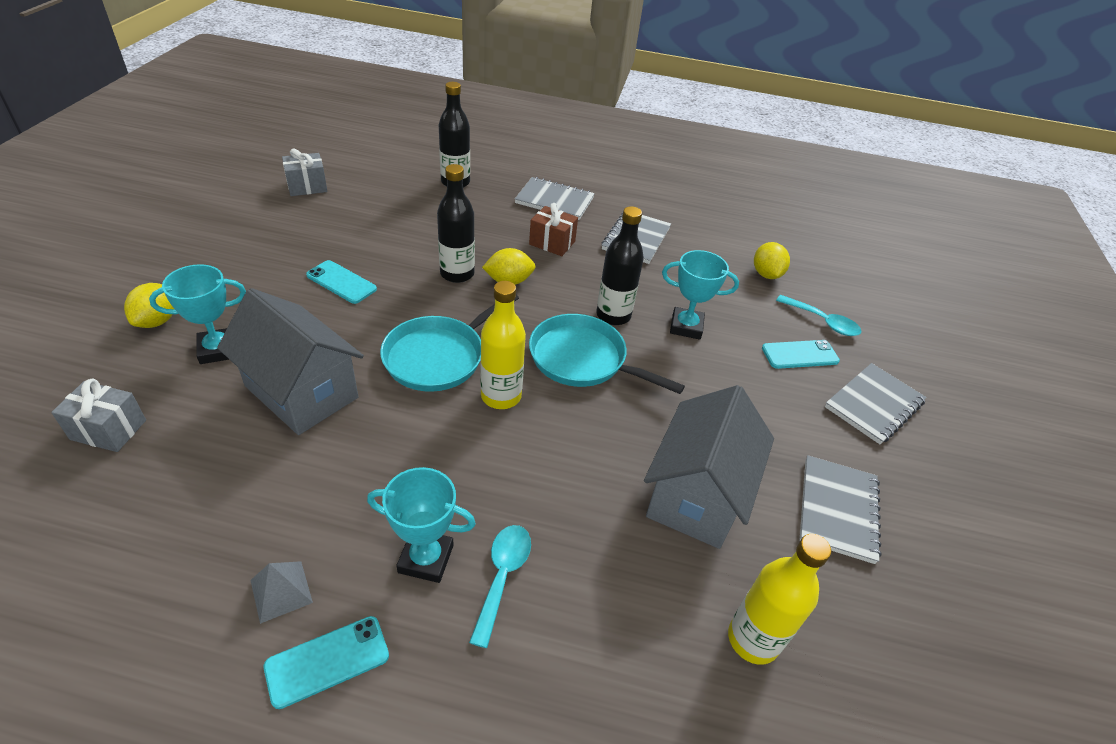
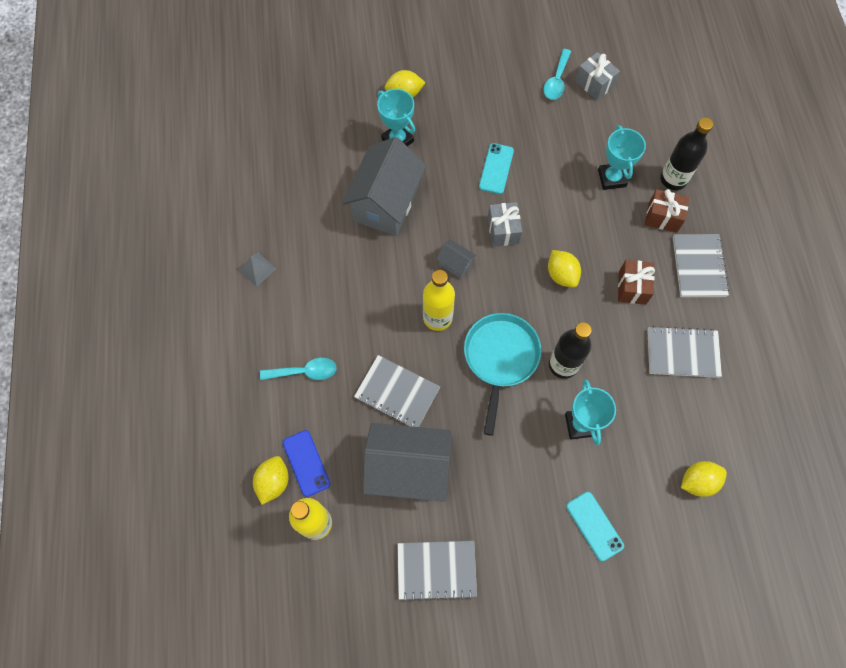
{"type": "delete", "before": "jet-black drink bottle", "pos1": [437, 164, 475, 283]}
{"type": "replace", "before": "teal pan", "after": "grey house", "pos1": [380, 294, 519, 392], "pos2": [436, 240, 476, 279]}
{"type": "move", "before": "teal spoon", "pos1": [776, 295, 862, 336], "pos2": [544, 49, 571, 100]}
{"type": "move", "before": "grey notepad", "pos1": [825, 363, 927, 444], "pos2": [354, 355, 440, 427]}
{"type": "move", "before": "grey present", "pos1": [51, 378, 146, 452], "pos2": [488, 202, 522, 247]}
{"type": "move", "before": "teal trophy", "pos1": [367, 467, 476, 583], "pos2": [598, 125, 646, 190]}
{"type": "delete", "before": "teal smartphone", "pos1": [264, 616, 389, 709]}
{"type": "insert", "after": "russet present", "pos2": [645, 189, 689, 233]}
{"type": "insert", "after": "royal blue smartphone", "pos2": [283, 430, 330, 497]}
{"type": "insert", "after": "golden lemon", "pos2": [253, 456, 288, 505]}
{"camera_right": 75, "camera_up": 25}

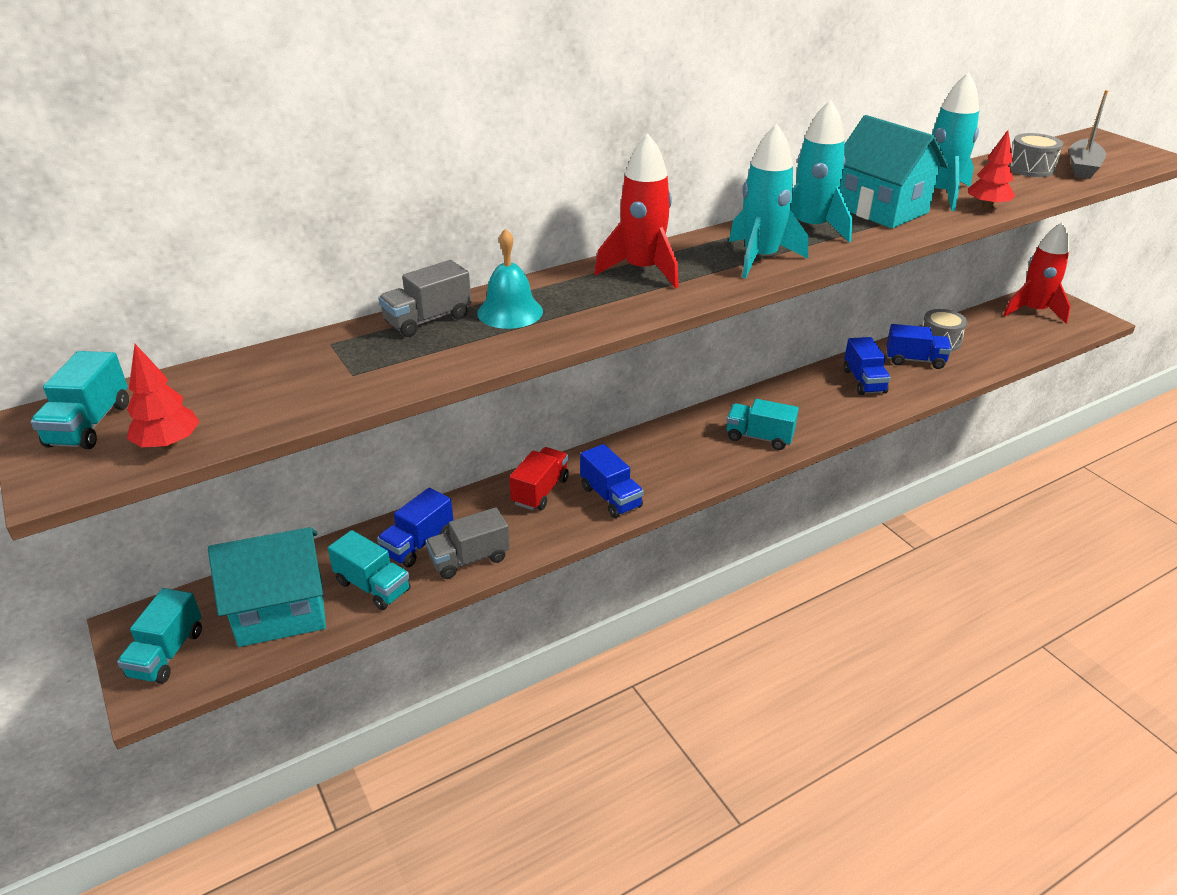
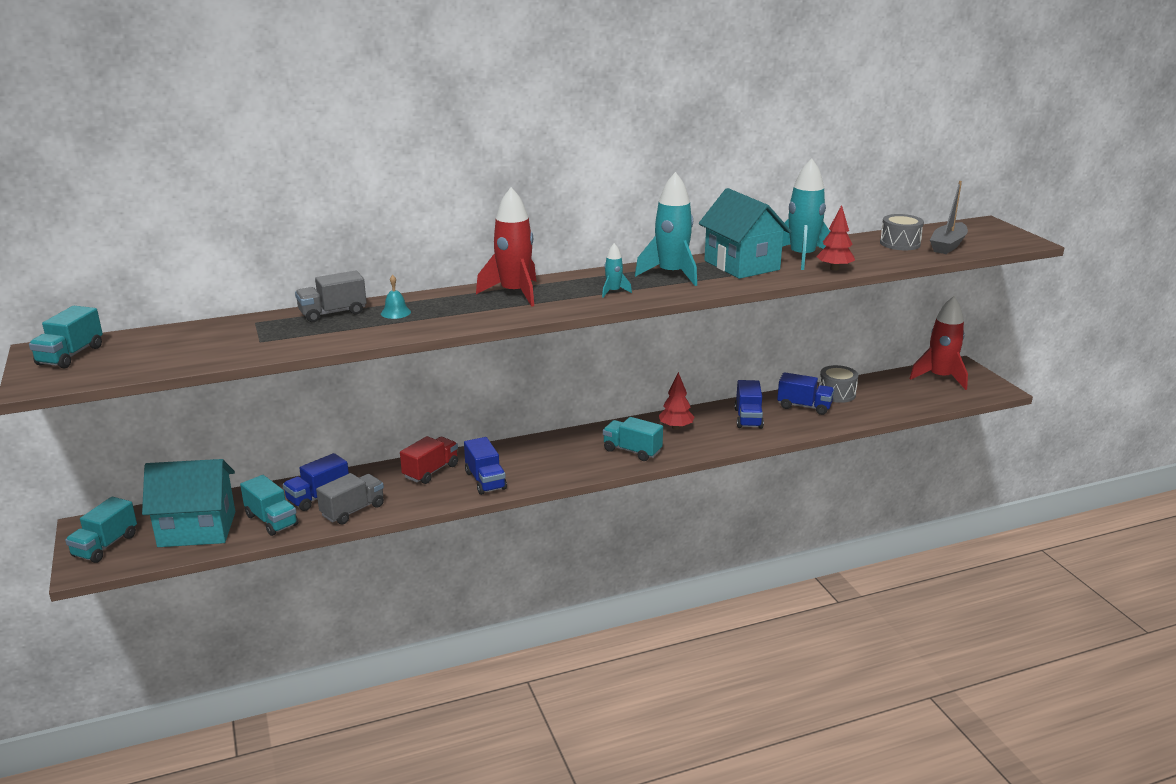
{"type": "resize", "before": "teal toy rocket", "pos1": [729, 124, 808, 278], "pos2": [602, 243, 632, 298], "scale": 0.47}
{"type": "resize", "before": "teal hand bell", "pos1": [477, 228, 543, 329], "pos2": [381, 275, 411, 319], "scale": 0.59}
{"type": "move", "before": "scarlet toy tree", "pos1": [127, 344, 200, 449], "pos2": [659, 372, 694, 430]}
{"type": "rotate", "before": "grey toy truck", "pos1": [425, 507, 510, 579], "pos2": [316, 473, 384, 524], "turn": 150}
{"camera_right": 10, "camera_up": -10}

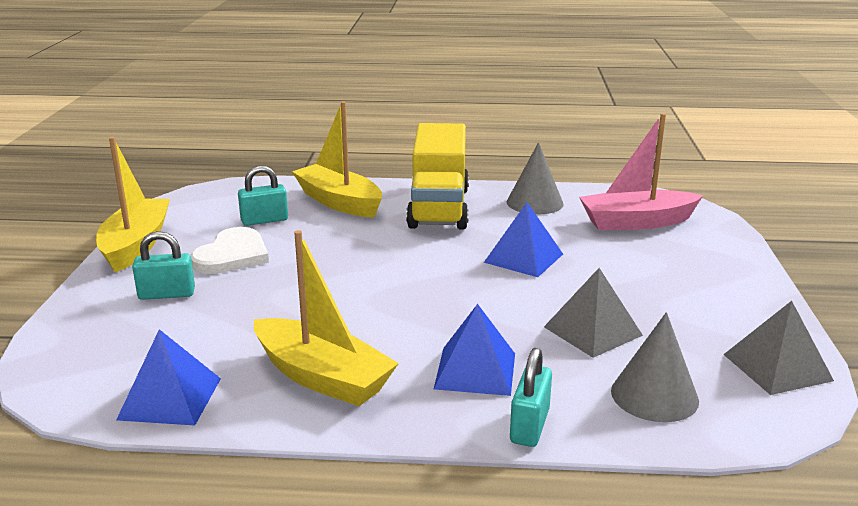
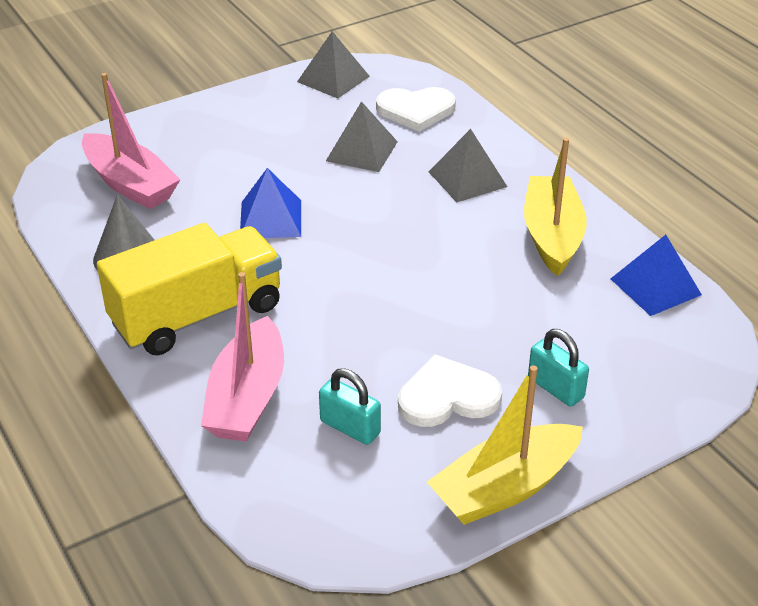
{"type": "recolor", "before": "golden boat", "after": "rose-pink boat", "pos1": [292, 101, 382, 218], "pos2": [201, 272, 284, 442]}
{"type": "recolor", "before": "royal blue solid pyramid", "after": "grey solid pyramid", "pos1": [434, 304, 515, 396], "pos2": [429, 129, 507, 203]}
{"type": "replace", "before": "grey cone", "after": "white love heart", "pos1": [611, 312, 699, 422], "pos2": [376, 87, 456, 132]}
{"type": "delete", "before": "teal small lock", "pos1": [510, 348, 552, 447]}
{"camera_right": -125, "camera_up": 15}

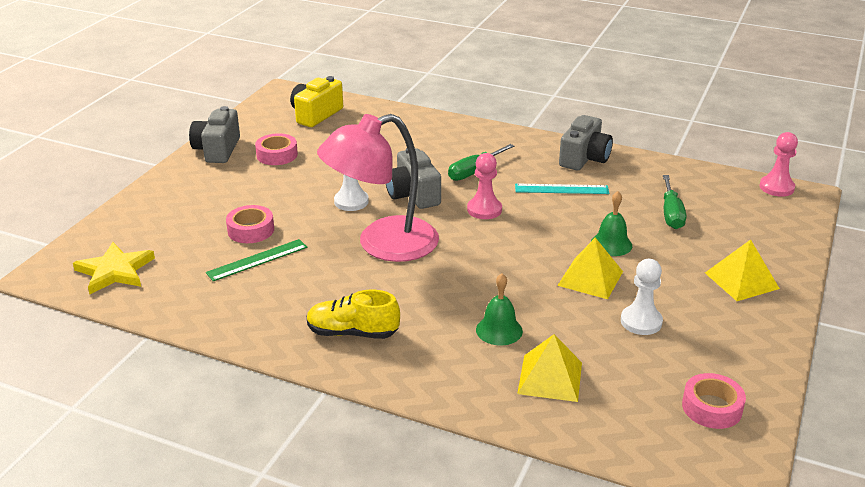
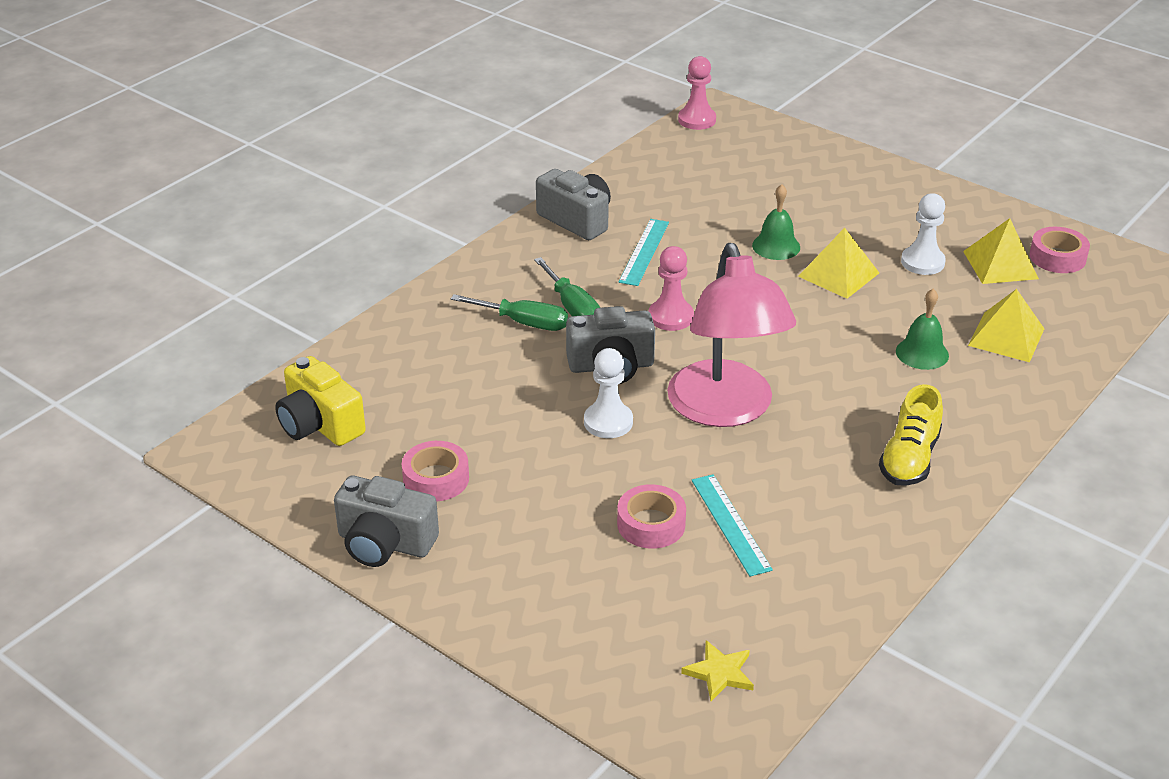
{"type": "move", "before": "emerald flat screwdriver", "pos1": [663, 175, 686, 229], "pos2": [451, 294, 568, 331]}
{"type": "recolor", "before": "emerald straightedge", "after": "teal straightedge", "pos1": [206, 239, 307, 281], "pos2": [692, 474, 773, 577]}
{"type": "move", "before": "golden solid pyramid", "pos1": [705, 240, 780, 301], "pos2": [963, 218, 1039, 284]}
{"type": "resize", "before": "golden star", "pos1": [73, 242, 155, 294], "pos2": [681, 640, 754, 701], "scale": 0.61}
{"camera_right": -75, "camera_up": 5}

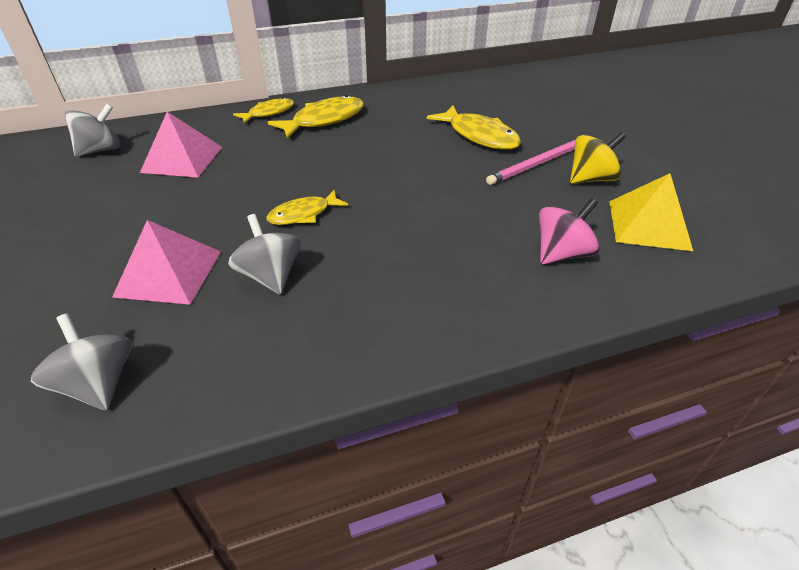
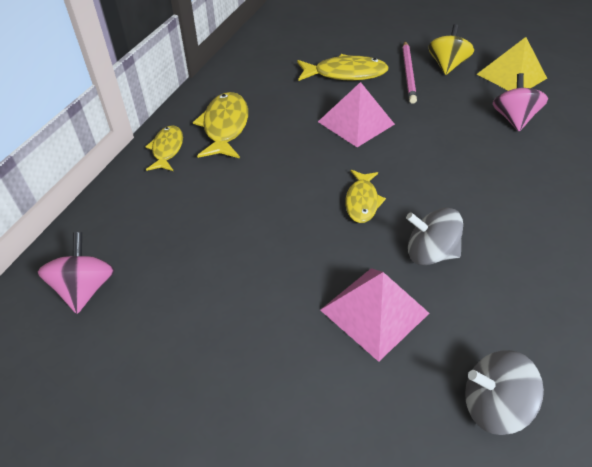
{"type": "recolor", "before": "grey whirligig", "after": "rose-pink whirligig", "pos1": [64, 103, 120, 157], "pos2": [38, 232, 115, 314]}
{"type": "move", "before": "rose-pink solid pyramid", "pos1": [140, 112, 222, 178], "pos2": [318, 82, 395, 147]}
{"camera_right": -50, "camera_up": 5}

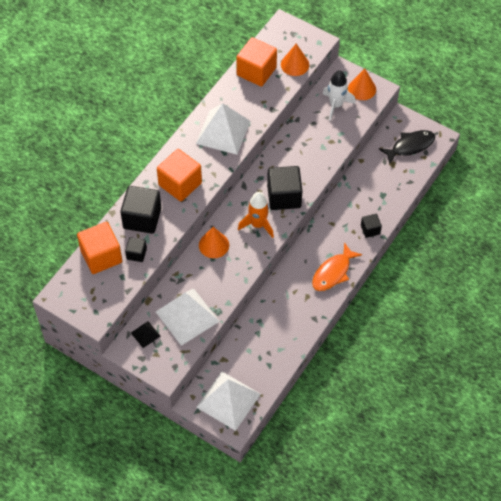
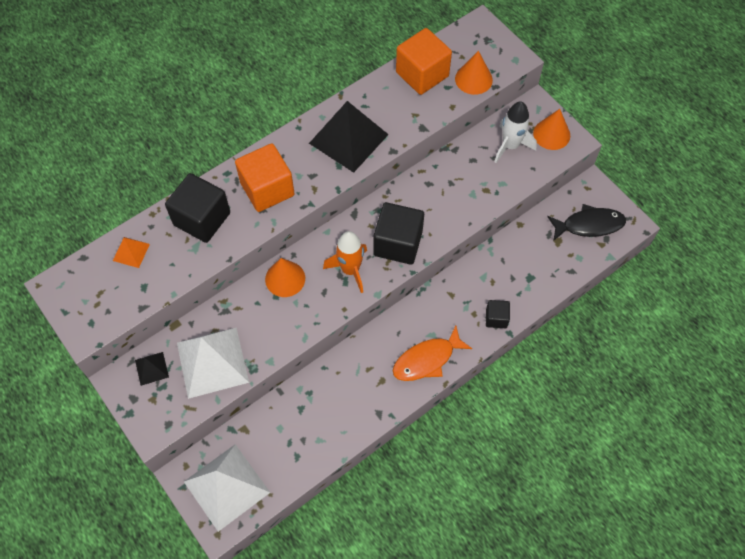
{"type": "recolor", "before": "white solid pyramid", "after": "jet-black solid pyramid", "pos1": [196, 103, 250, 155], "pos2": [309, 101, 389, 173]}
{"type": "replace", "before": "orange block", "after": "orange solid pyramid", "pos1": [77, 222, 122, 274], "pos2": [113, 237, 150, 268]}
{"type": "delete", "before": "jet-black block", "pos1": [125, 237, 147, 262]}
{"camera_right": 20, "camera_up": 5}

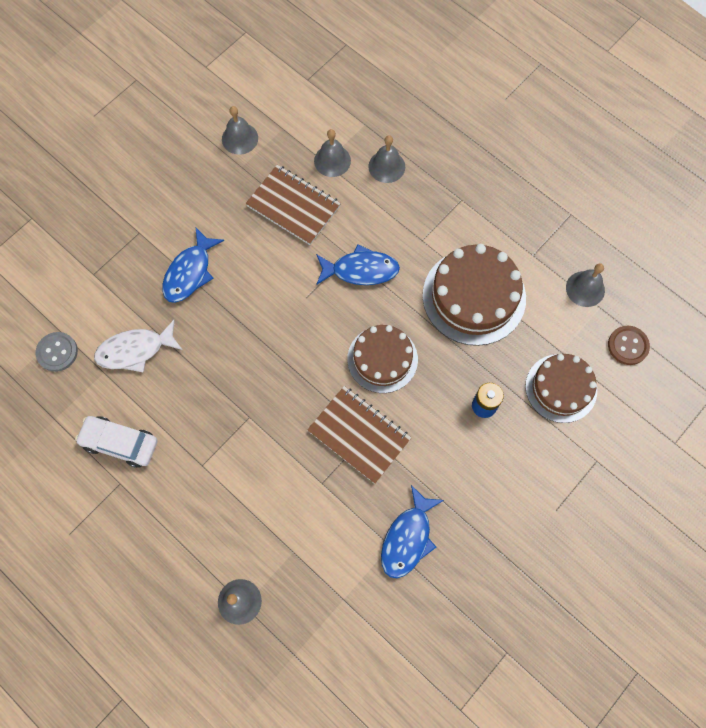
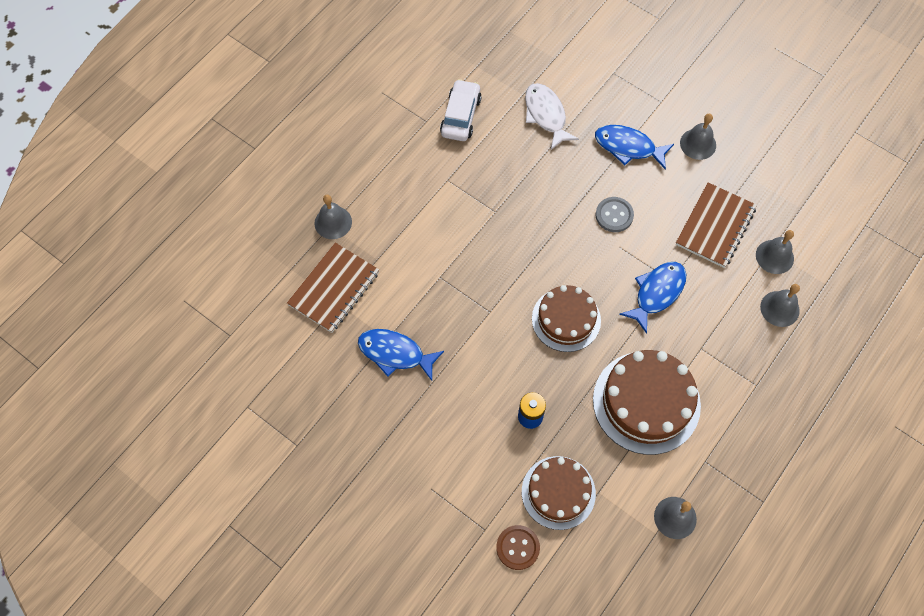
{"type": "move", "before": "grey hand bell", "pos1": [222, 106, 258, 155], "pos2": [680, 114, 716, 160]}
{"type": "rotate", "before": "royal blue fish figure", "pos1": [316, 244, 400, 285], "pos2": [619, 262, 687, 334], "turn": -135}
{"type": "move", "before": "russet shirt button", "pos1": [608, 325, 650, 365], "pos2": [496, 525, 540, 570]}
{"type": "move", "before": "grey shirt button", "pos1": [36, 332, 78, 372], "pos2": [596, 197, 634, 232]}
{"type": "move", "before": "russet notepad", "pos1": [307, 386, 411, 484], "pos2": [287, 243, 379, 333]}
{"camera_right": 85, "camera_up": -5}

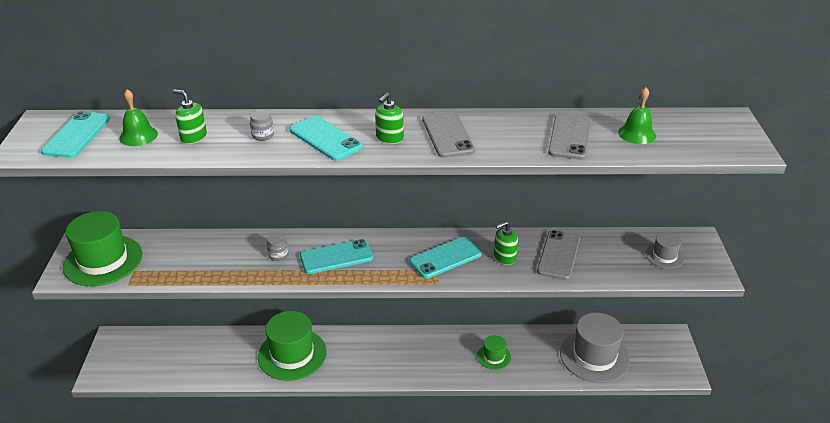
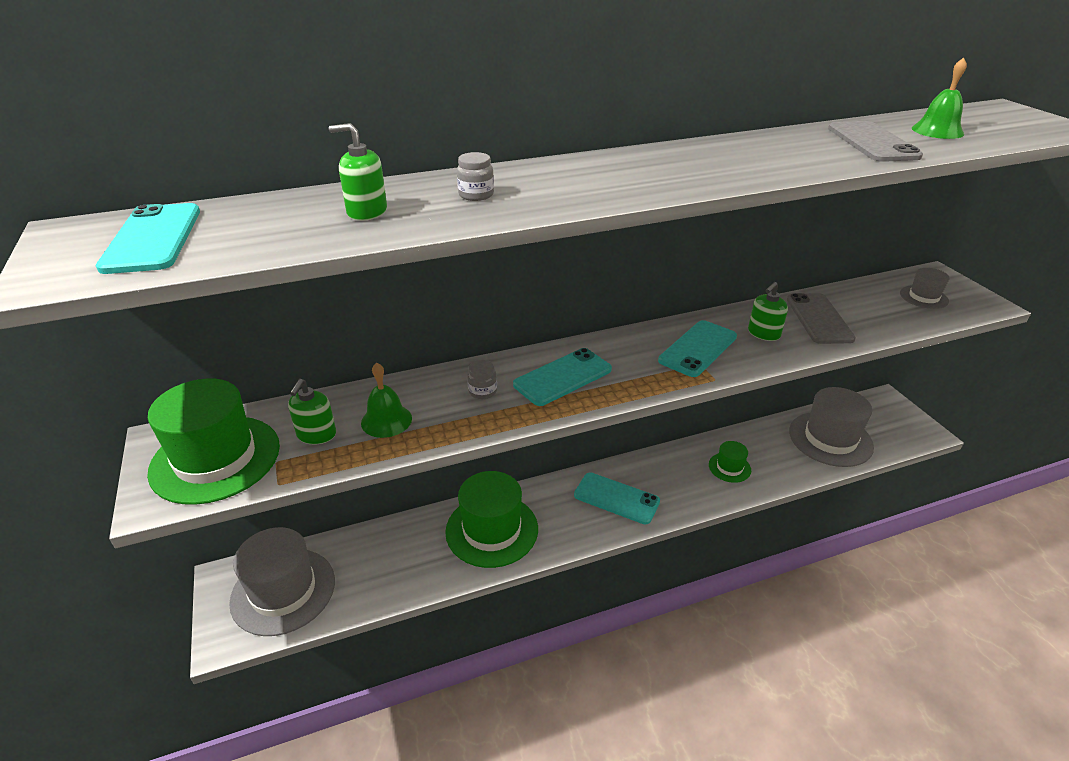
{"type": "move", "before": "emerald hand bell", "pos1": [119, 89, 158, 146], "pos2": [361, 362, 412, 438]}
{"type": "move", "before": "emerald pump bottle", "pos1": [375, 92, 404, 144], "pos2": [288, 379, 336, 445]}
{"type": "delete", "before": "grey smartphone", "pos1": [422, 111, 475, 158]}
{"type": "move", "before": "teal smartphone", "pos1": [290, 116, 363, 161], "pos2": [574, 472, 660, 524]}
{"type": "insert", "after": "grey tall hat", "pos2": [229, 527, 335, 636]}
{"camera_right": -20, "camera_up": 0}

